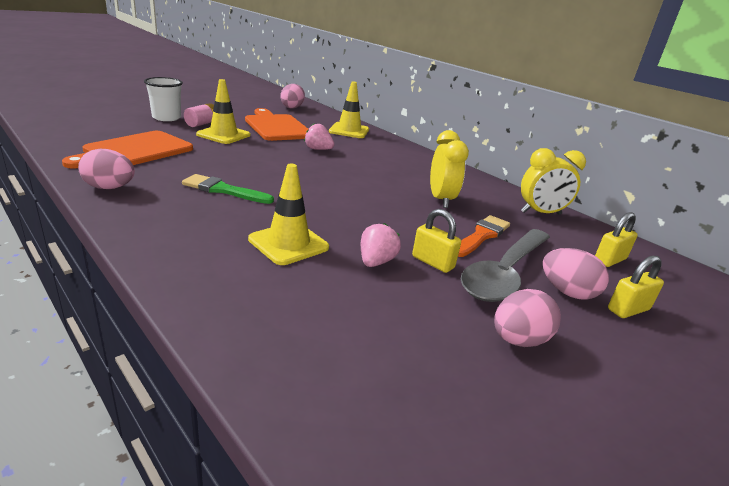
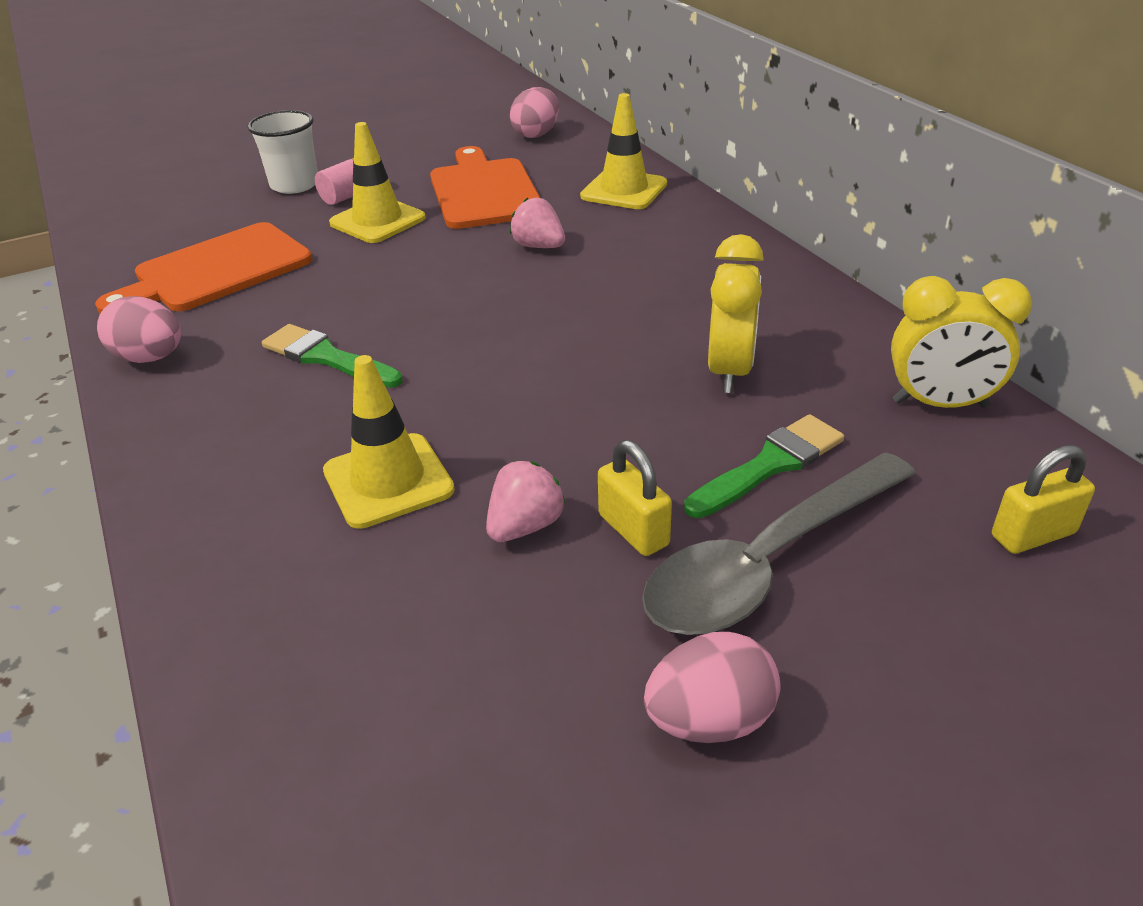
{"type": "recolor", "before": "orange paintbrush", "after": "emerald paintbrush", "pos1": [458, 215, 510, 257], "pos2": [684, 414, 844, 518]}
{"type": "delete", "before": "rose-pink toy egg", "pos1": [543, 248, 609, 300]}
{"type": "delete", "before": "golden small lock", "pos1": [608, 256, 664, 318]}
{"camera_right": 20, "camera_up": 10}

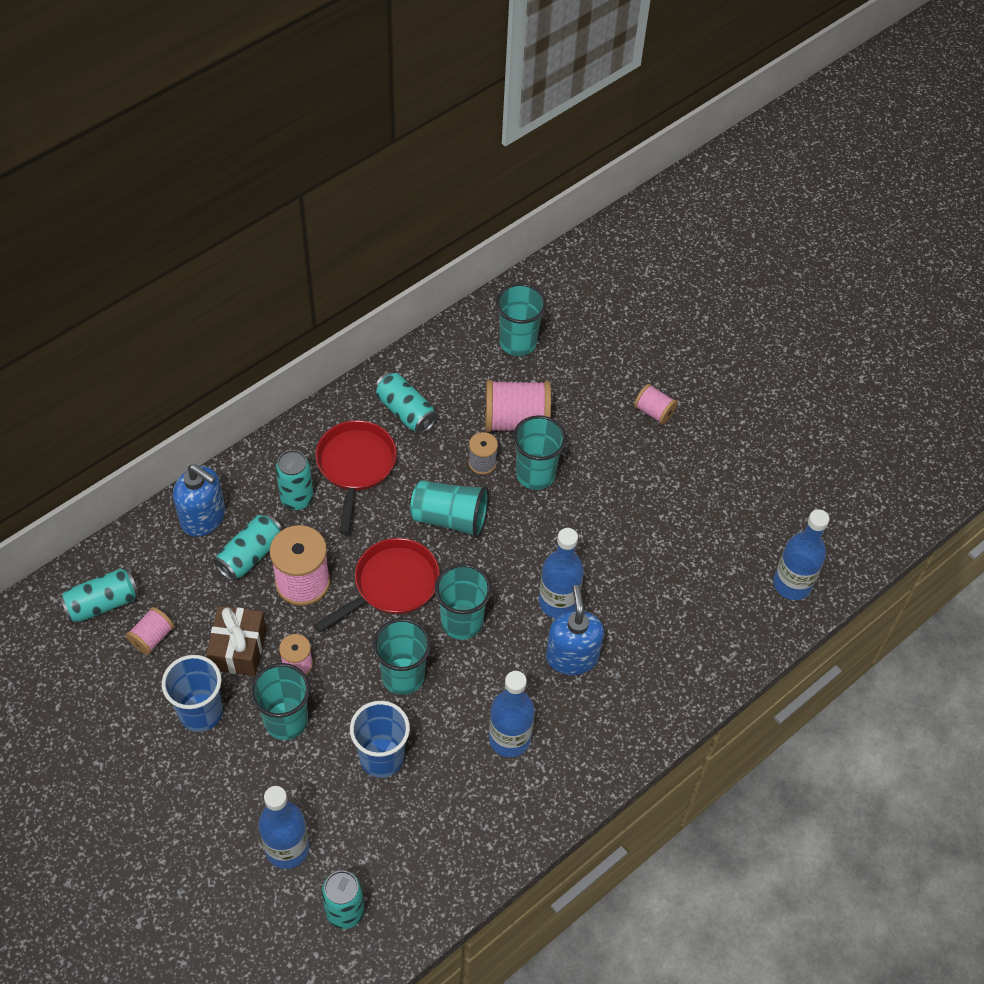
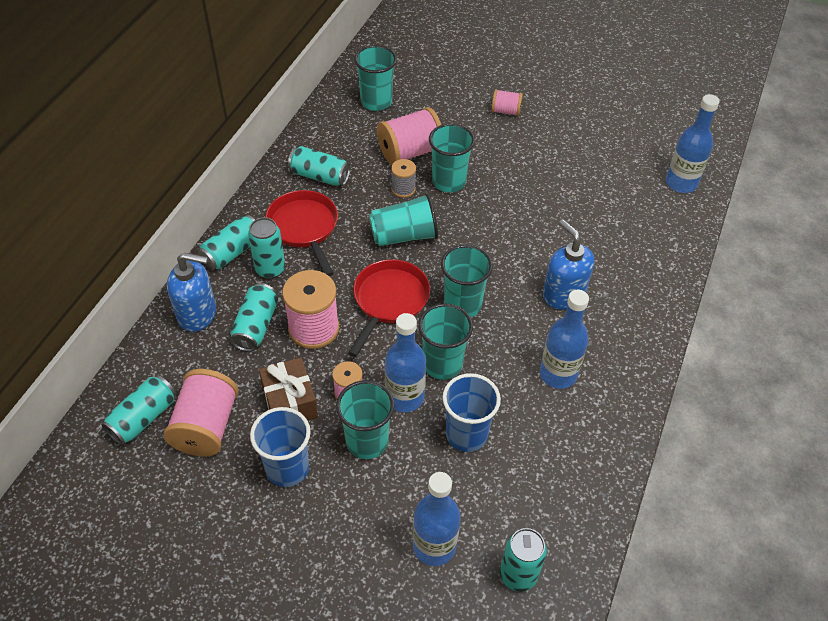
{"type": "move", "before": "royal blue drink bottle", "pos1": [539, 528, 584, 618], "pos2": [385, 313, 426, 412]}
{"type": "resize", "before": "rose-pink spool", "pos1": [126, 607, 174, 655], "pos2": [164, 369, 238, 457], "scale": 1.84}
{"type": "insert", "after": "teal tin", "pos2": [198, 215, 255, 270]}
{"camera_right": -25, "camera_up": -5}

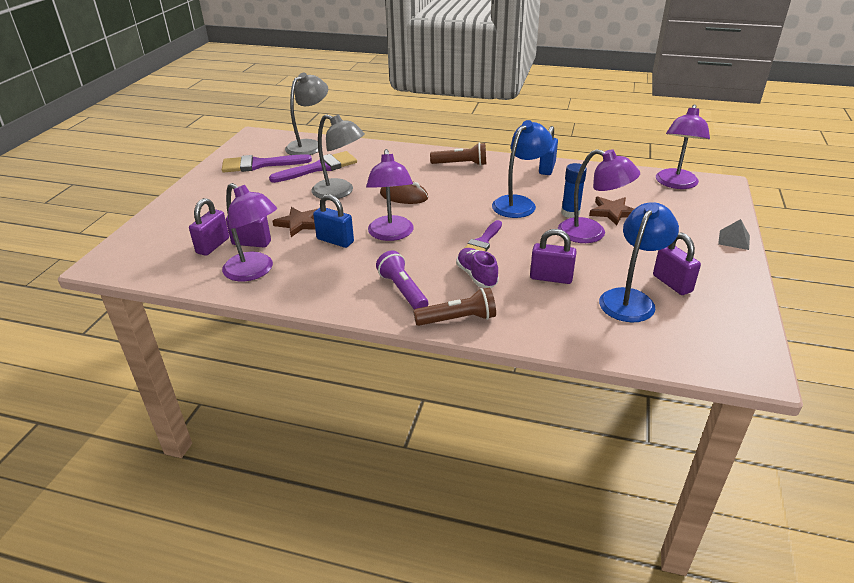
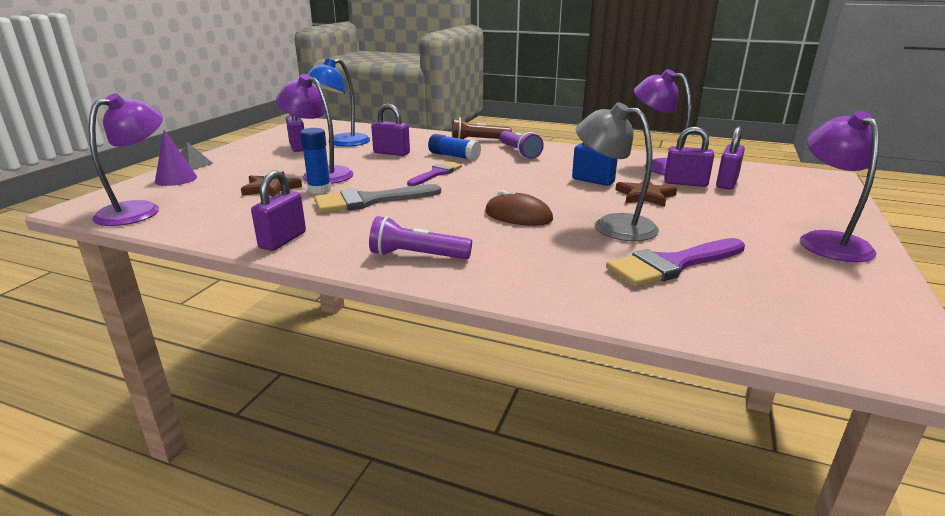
{"type": "delete", "before": "grey reading lamp", "pos1": [285, 72, 328, 155]}
{"type": "replace", "before": "royal blue reading lamp", "after": "grey paintbrush", "pos1": [492, 120, 553, 218], "pos2": [314, 184, 441, 213]}
{"type": "recolor", "before": "royal blue small lock", "after": "violet small lock", "pos1": [539, 126, 558, 175], "pos2": [251, 170, 306, 251]}
{"type": "recolor", "before": "russet pocket torch", "after": "violet pocket torch", "pos1": [430, 143, 486, 166], "pos2": [369, 216, 472, 259]}
{"type": "move", "before": "violet reading lamp", "pos1": [366, 149, 414, 241], "pos2": [800, 111, 880, 262]}
{"type": "delete", "before": "violet paintbrush", "pos1": [222, 154, 312, 172]}
{"type": "replace", "before": "violet sneaker", "after": "royal blue stick of glue", "pos1": [456, 248, 499, 288], "pos2": [428, 134, 481, 161]}
{"type": "insert", "after": "violet cone", "pos2": [155, 130, 197, 186]}
{"camera_right": -175, "camera_up": -10}

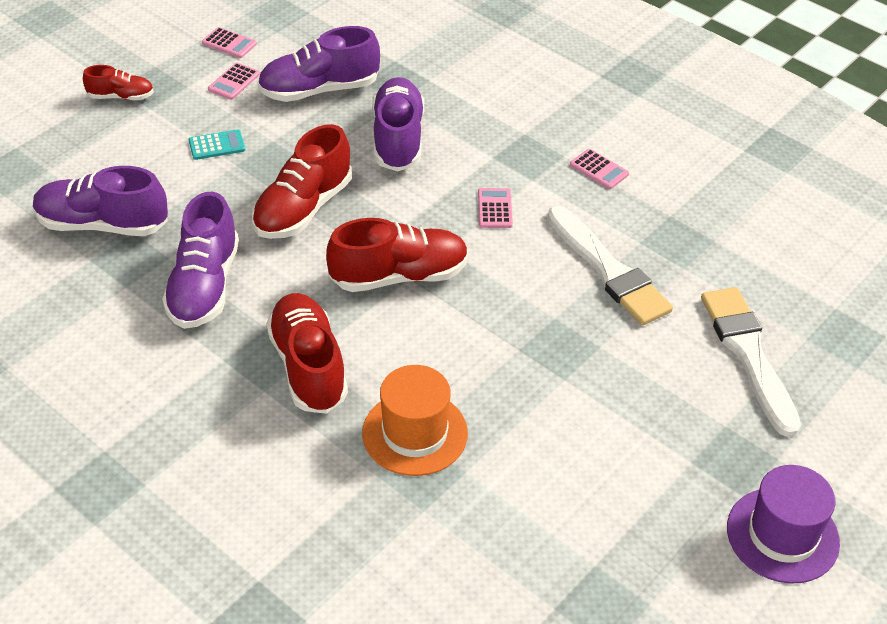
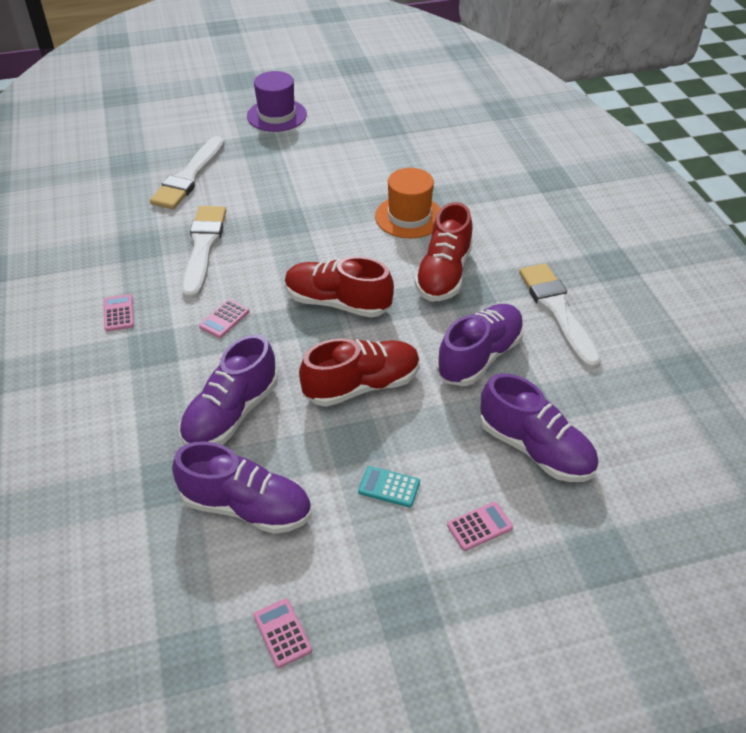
{"type": "move", "before": "rose-pink calculator", "pos1": [208, 63, 260, 100], "pos2": [447, 502, 513, 551]}
{"type": "delete", "before": "scarlet sneaker", "pos1": [83, 65, 154, 100]}
{"type": "insert", "after": "white paintbrush", "pos2": [519, 263, 601, 370]}
{"camera_right": -145, "camera_up": 0}

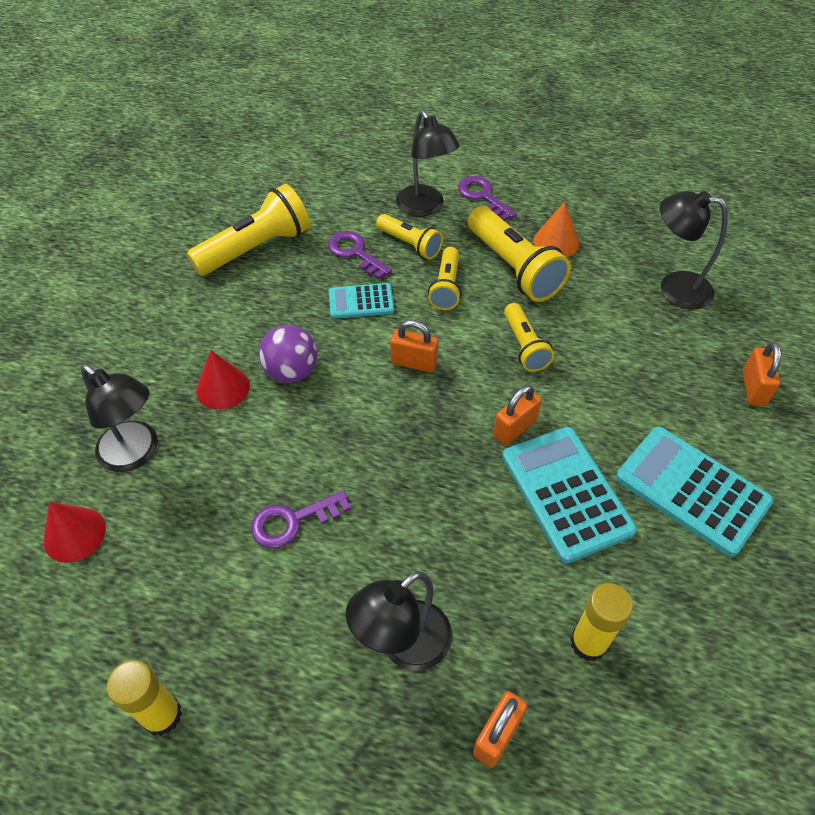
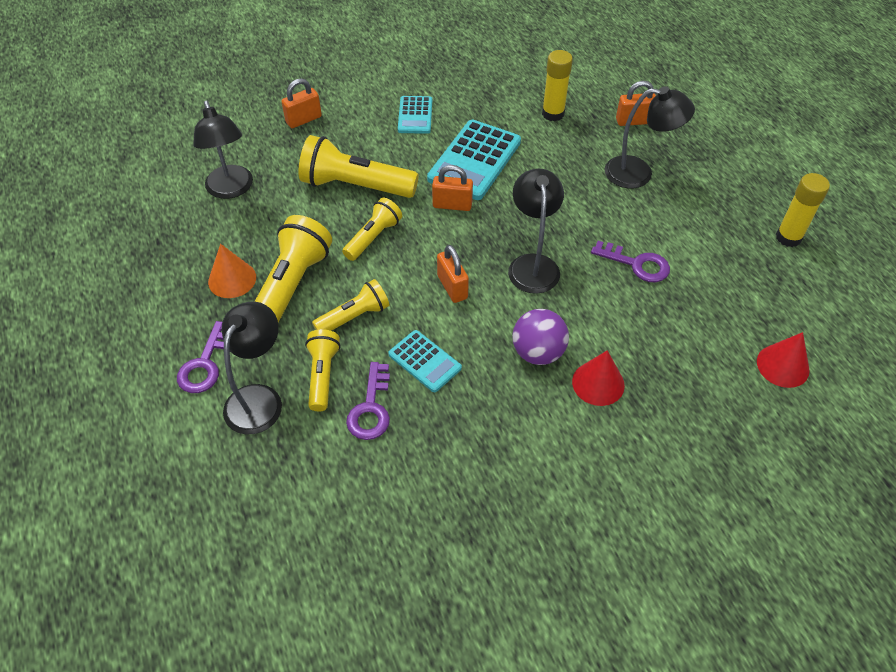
{"type": "move", "before": "golden pocket torch", "pos1": [187, 184, 310, 276], "pos2": [298, 135, 419, 198]}
{"type": "move", "before": "jet-black reading lamp", "pos1": [81, 364, 158, 472], "pos2": [508, 169, 564, 294]}
{"type": "resize", "before": "teal calculator", "pos1": [616, 426, 773, 557], "pos2": [398, 96, 432, 134], "scale": 0.57}
{"camera_right": -130, "camera_up": 0}

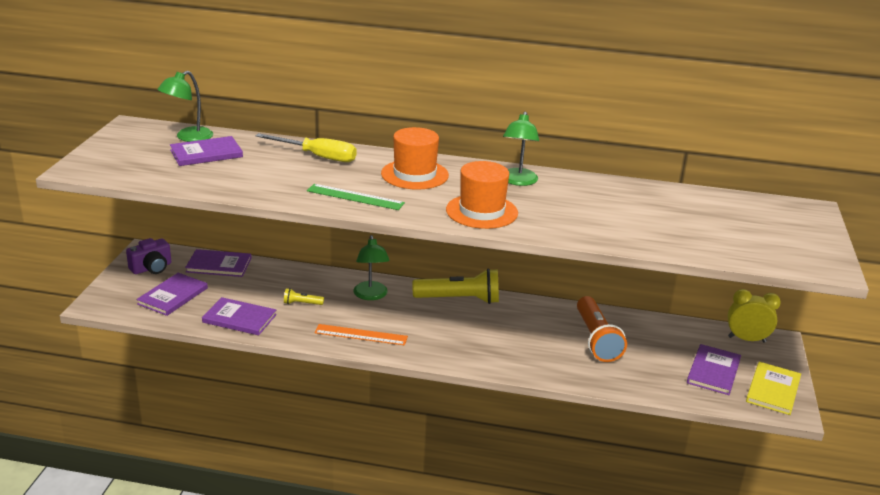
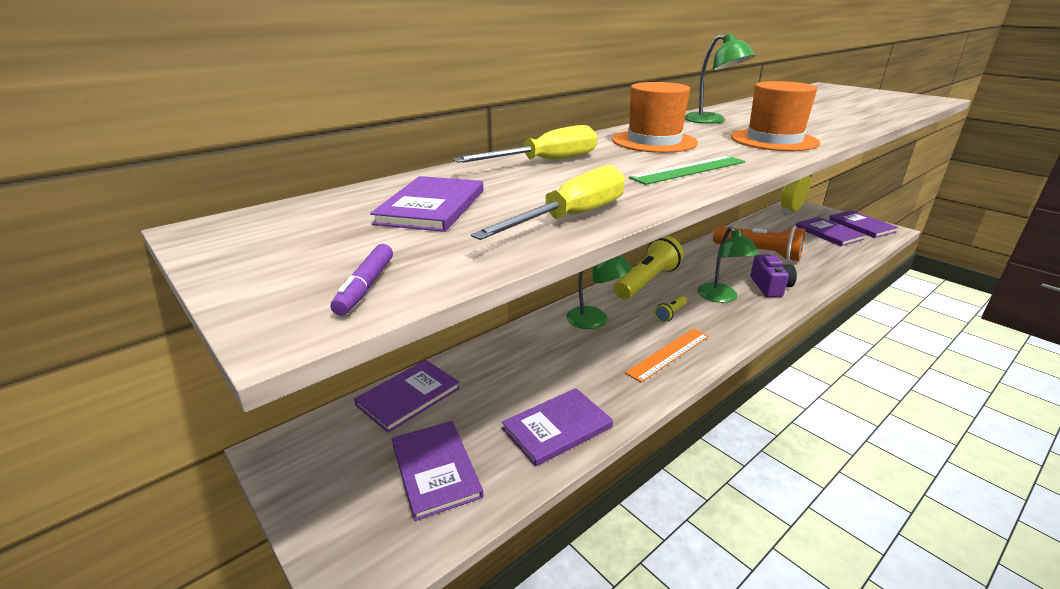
{"type": "move", "before": "emerald reading lamp", "pos1": [157, 71, 213, 142], "pos2": [698, 227, 759, 303]}
{"type": "move", "before": "violet compact camera", "pos1": [126, 238, 171, 274], "pos2": [750, 255, 797, 297]}
{"type": "move", "before": "golden pocket torch", "pos1": [284, 288, 324, 305], "pos2": [654, 296, 687, 322]}
{"type": "recolor", "before": "golden hardcover", "after": "violet hardcover", "pos1": [746, 362, 801, 415], "pos2": [829, 210, 898, 238]}
{"type": "insert", "after": "golden flat screwdriver", "pos2": [471, 165, 625, 240]}
{"type": "insert", "after": "violet marker", "pos2": [331, 244, 393, 316]}
{"camera_right": -50, "camera_up": 0}

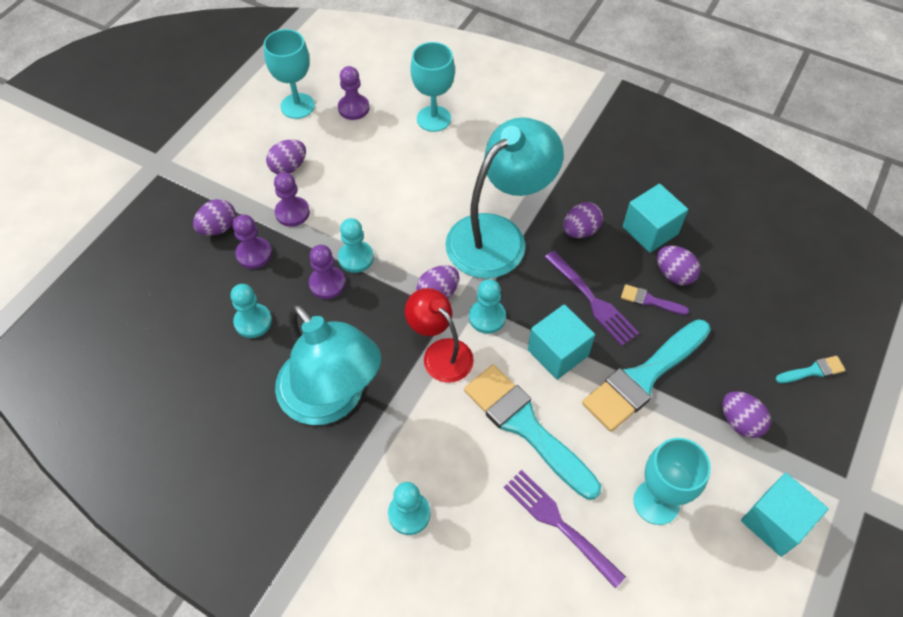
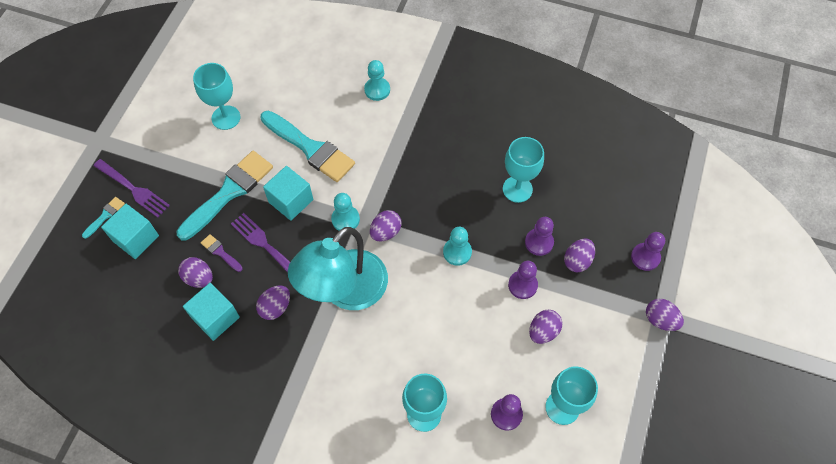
{"type": "move", "before": "violet game pawn", "pos1": [309, 245, 346, 299], "pos2": [631, 232, 665, 271]}
{"type": "replace", "before": "teal game pawn", "after": "teal chalice", "pos1": [230, 284, 272, 338], "pos2": [503, 137, 544, 203]}
{"type": "rotate", "before": "violet paintbrush", "pos1": [621, 284, 689, 315], "pos2": [201, 234, 243, 272], "turn": -150}
{"type": "delete", "before": "scarlet reading lamp", "pos1": [405, 288, 474, 383]}
{"type": "delete", "before": "teal reading lamp", "pos1": [275, 303, 381, 425]}
{"type": "rotate", "before": "teal paintbrush", "pos1": [776, 356, 845, 383], "pos2": [82, 197, 125, 239], "turn": 150}
{"type": "move", "before": "violet toy egg", "pos1": [723, 391, 771, 438], "pos2": [646, 299, 684, 331]}
{"type": "move", "before": "violet dinner fork", "pos1": [504, 470, 626, 589], "pos2": [94, 159, 170, 217]}
{"type": "move", "before": "teal block", "pos1": [741, 473, 829, 557], "pos2": [101, 204, 159, 259]}
{"camera_right": 170, "camera_up": 5}

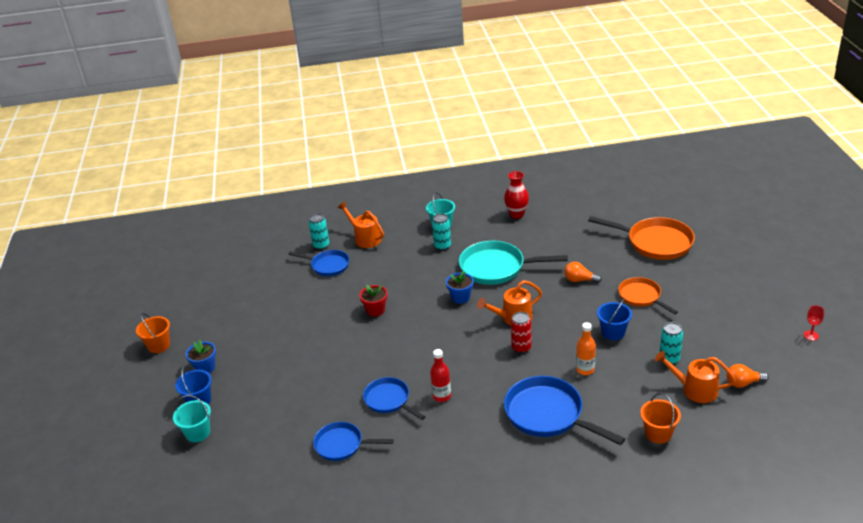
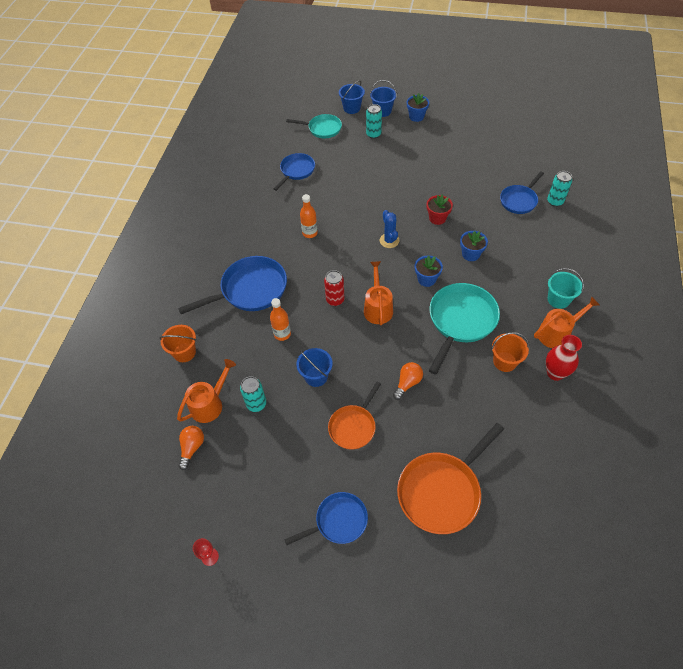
{"type": "move", "before": "orange watering can", "pos1": [337, 202, 384, 248], "pos2": [534, 296, 600, 348]}
{"type": "move", "before": "teal tin", "pos1": [432, 214, 451, 250], "pos2": [366, 104, 382, 139]}
{"type": "rotate", "before": "orange pan", "pos1": [618, 277, 678, 314], "pos2": [328, 382, 381, 450], "turn": 135}
{"type": "move", "before": "orange pail", "pos1": [136, 313, 170, 353], "pos2": [491, 332, 529, 372]}
{"type": "recolor", "before": "scarlet drink bottle", "after": "orange drink bottle", "pos1": [430, 349, 451, 402], "pos2": [300, 194, 318, 238]}
{"type": "move", "before": "royal blue pan", "pos1": [363, 377, 426, 420], "pos2": [284, 492, 368, 545]}
{"type": "recolor", "before": "teal pail", "after": "royal blue pail", "pos1": [173, 395, 211, 442], "pos2": [339, 80, 365, 114]}
{"type": "insert", "after": "teal pan", "pos2": [286, 114, 342, 138]}
{"type": "insert", "after": "royal blue prickly plant", "pos2": [380, 210, 399, 248]}
{"type": "insert", "after": "royal blue plant pot", "pos2": [460, 231, 488, 261]}
{"camera_right": 110, "camera_up": 20}

